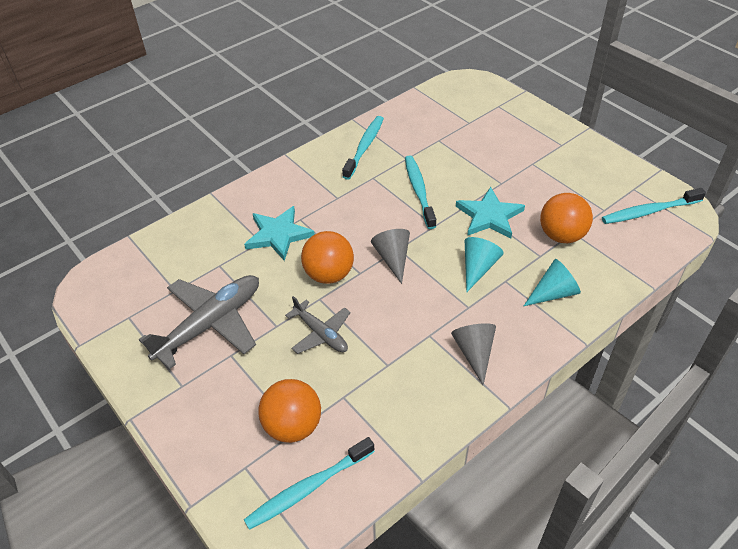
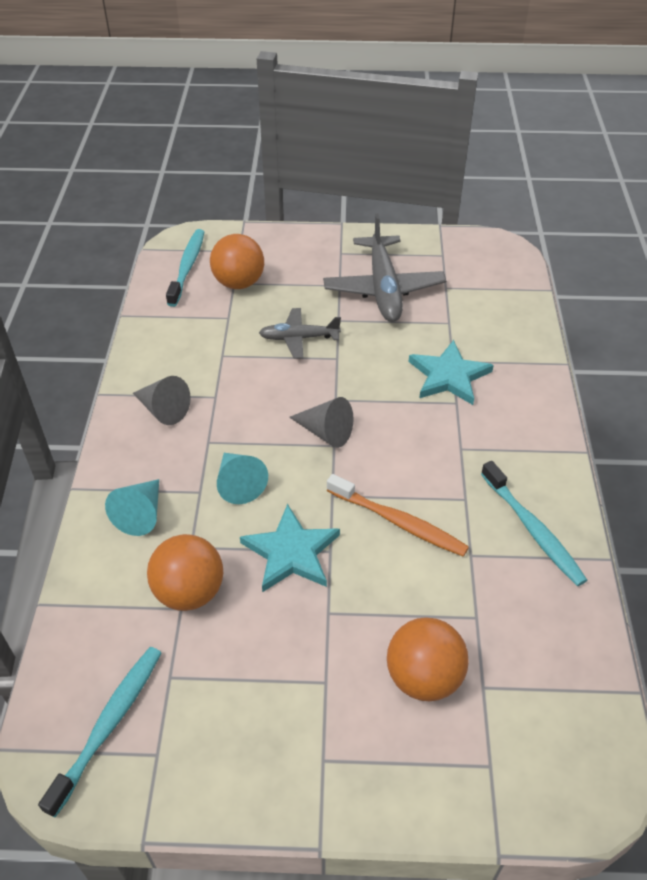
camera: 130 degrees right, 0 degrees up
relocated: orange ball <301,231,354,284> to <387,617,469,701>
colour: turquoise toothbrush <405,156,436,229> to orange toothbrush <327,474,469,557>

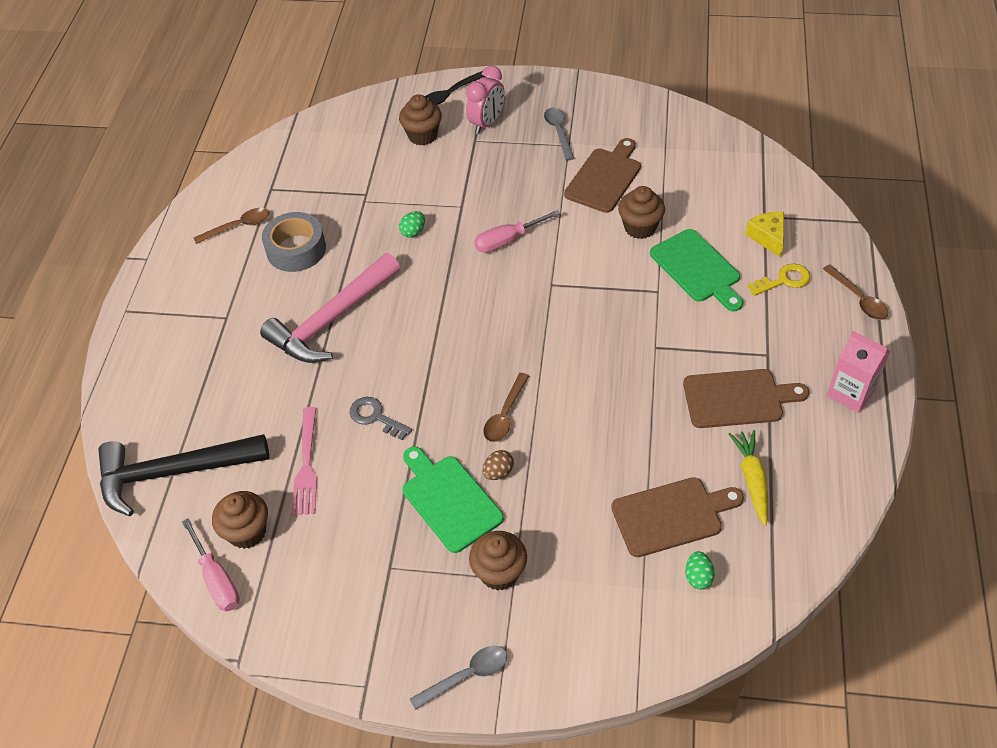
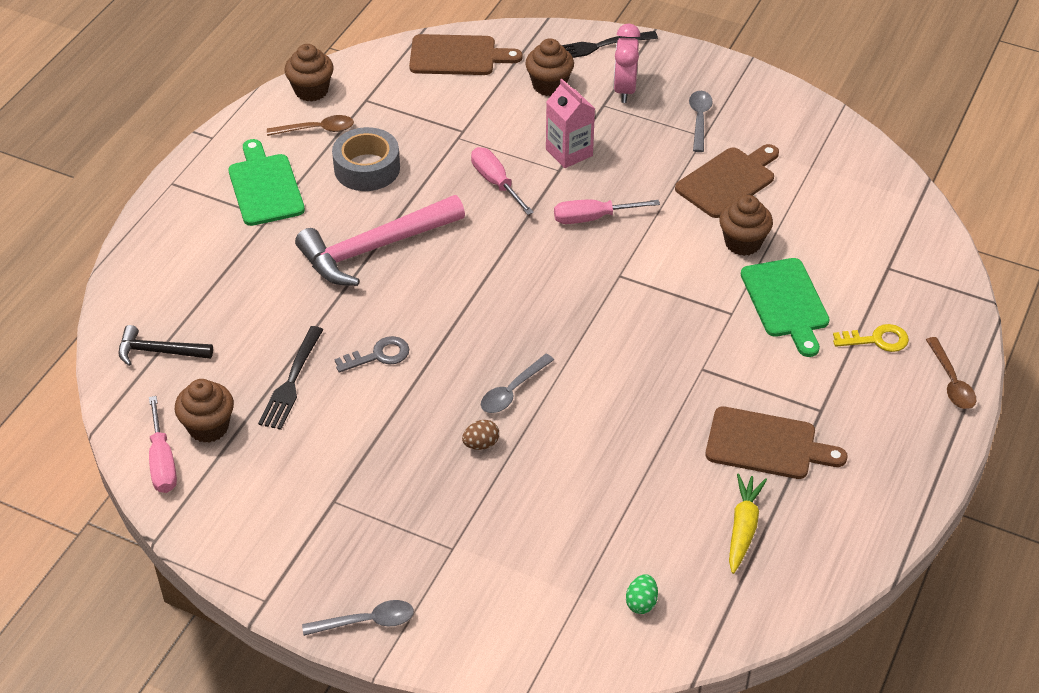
camera: 15 degrees right, 5 degrees down
missing: yellow cheese <745,212,784,257>
relocated: green cutting board <403,447,504,553> to <228,139,305,226>; brown cupcake <469,531,527,591> to <284,44,334,102>; brown cutting board <611,477,744,557> to <409,34,522,75>; pink carton <827,331,890,413> to <546,79,595,168>
exchanged: green egg <399,211,425,238> to pink screwdriver <471,147,534,215>
colour: pink fork <292,407,317,515> to black fork <258,326,323,430>; brown spoon <483,373,529,442> to grey spoon <481,354,554,413>
spun: grey key <349,397,412,440> = <335,336,409,373> 105 degrees clockwise; pink clock <466,66,505,134> = <614,24,640,103> 135 degrees clockwise
size: black hammer <98,434,269,516> = <118,325,213,366> x0.53

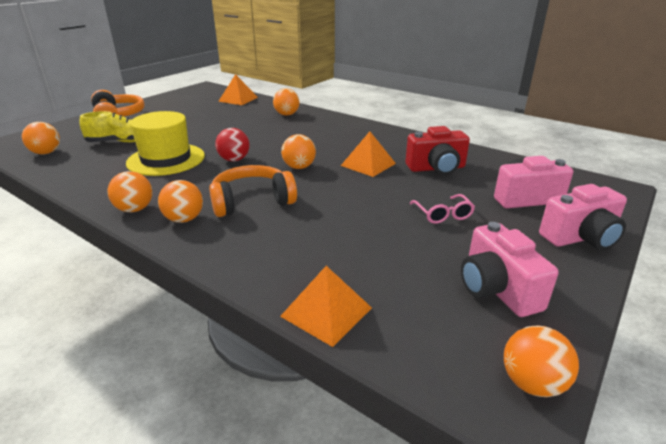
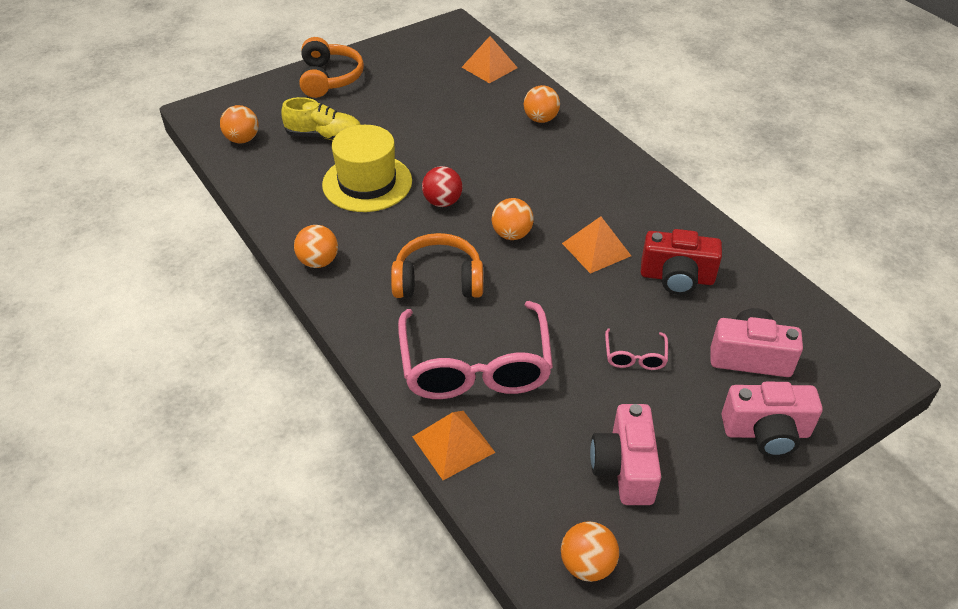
camera: 20 degrees right, 15 degrees up
missing: orange ball <158,180,203,223>
appeared: pink glasses <398,301,553,399>

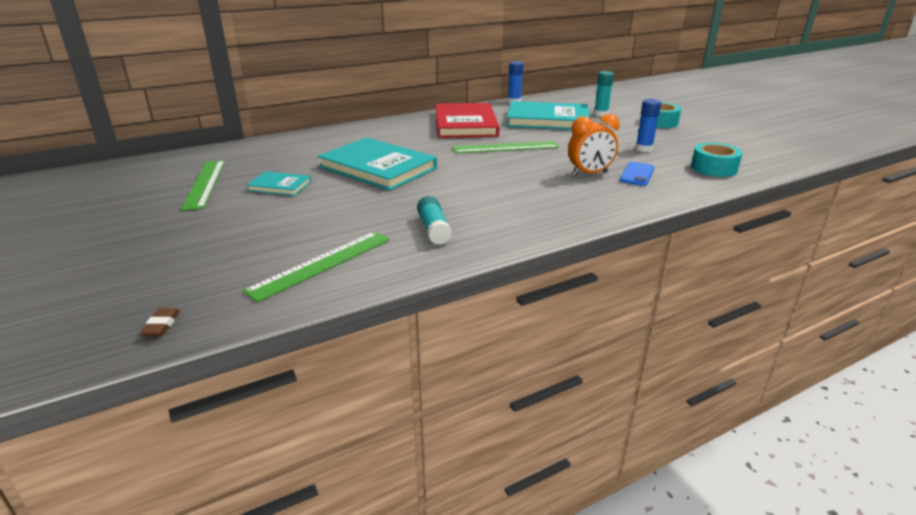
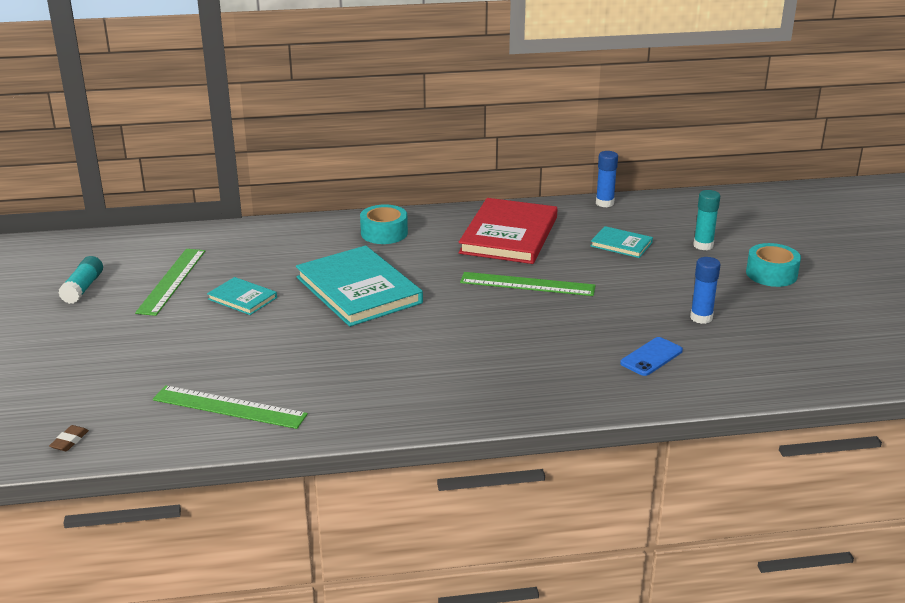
camera: 20 degrees right, 0 degrees up
missing: orange clock <568,114,620,176>
relocated: turquoise glue stick <417,196,452,245> to <58,256,103,304>; turquoise tape <691,143,743,177> to <360,204,408,244>
spun: green ruler <243,231,390,302> = <153,385,308,429> 45 degrees clockwise
size: turquoise book <507,101,590,130> = <591,226,653,258> x0.49

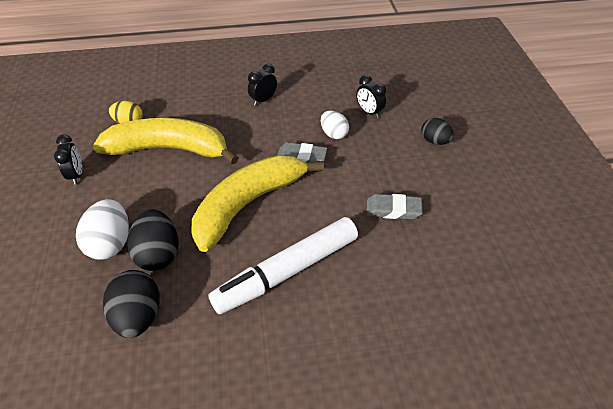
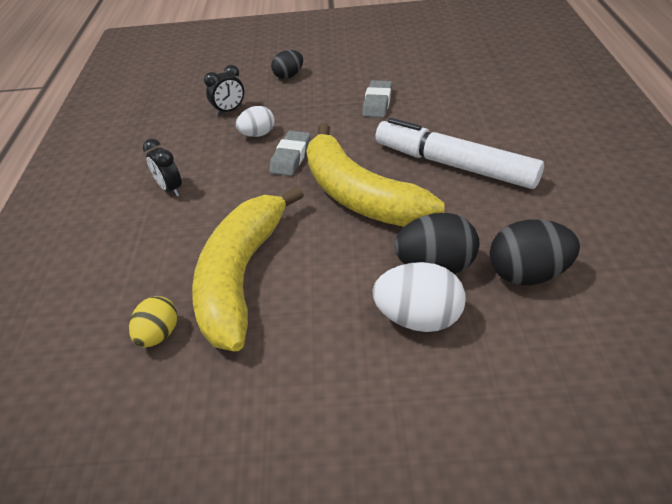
camera: 80 degrees left, 5 degrees down
missing: black clock <54,134,82,185>
spun: white marker <208,217,358,314> = <375,118,544,189> 150 degrees clockwise

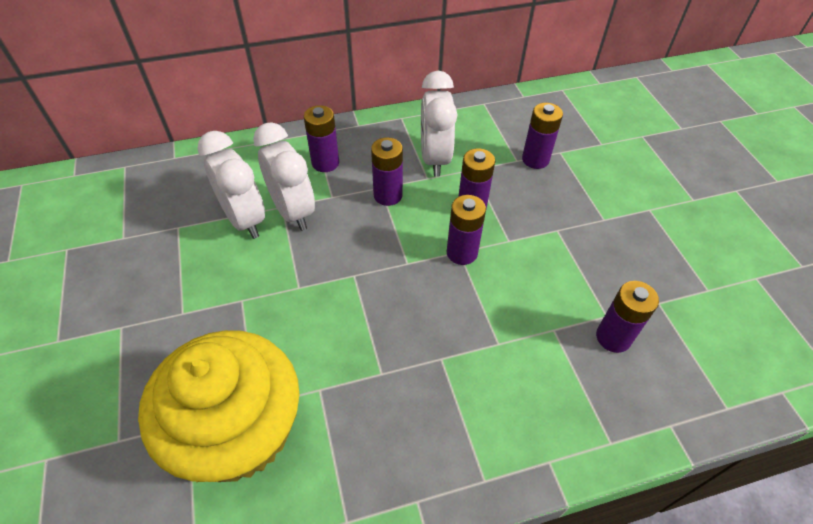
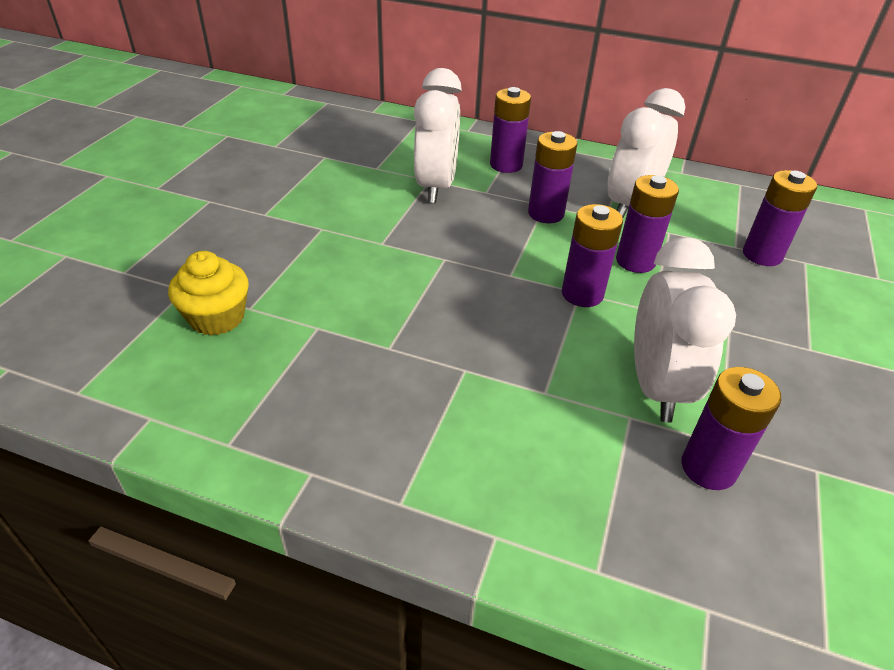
camera: 35 degrees right, 10 degrees down
relocated: white clock <197,131,265,239> to <634,237,736,423>
size: yellow cupcake <138,330,299,482> = <168,251,249,336> x0.46

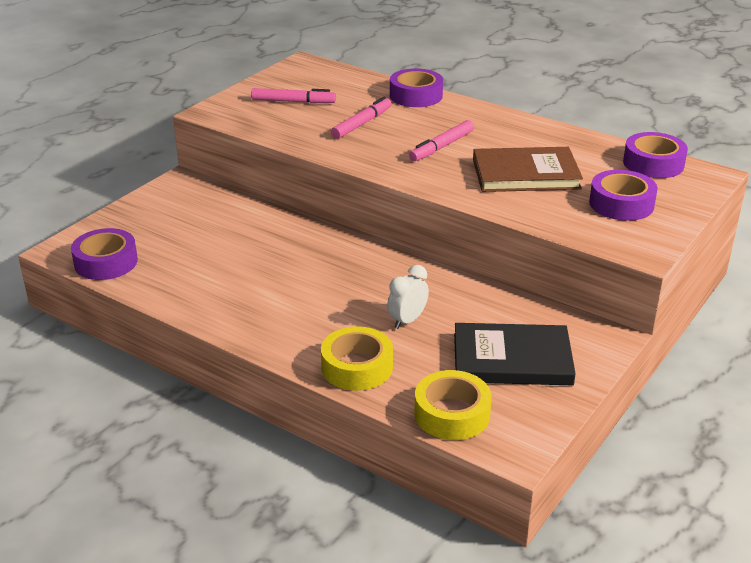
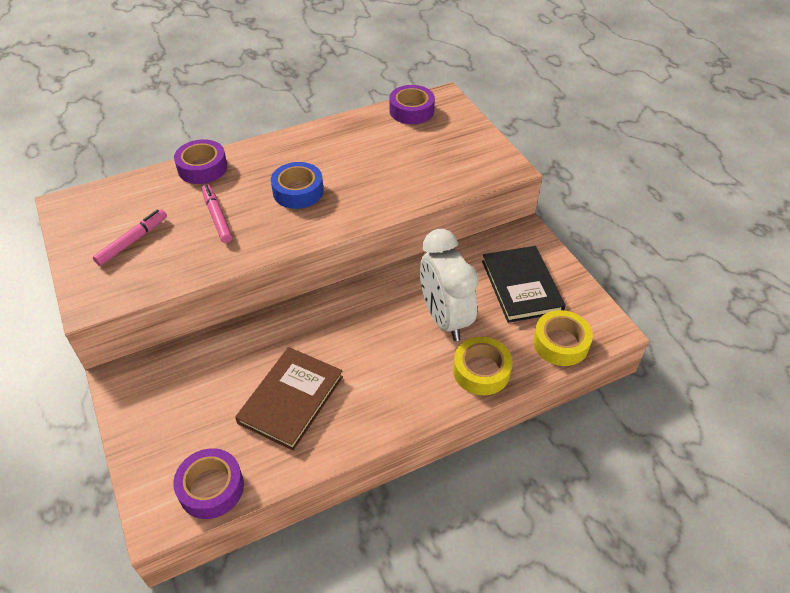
camera: 60 degrees left, 15 degrees up
missing: purple tape <589,170,657,221>
relocated: brown book <473,147,583,192> to <235,347,343,451>
exchanged: pink marker <409,120,474,161> to blue tape <271,162,324,209>
spun: black book <454,323,576,385> = <482,246,565,323> 45 degrees counterclockwise
size: white clock <387,265,429,329> = <420,229,479,341> x2.09

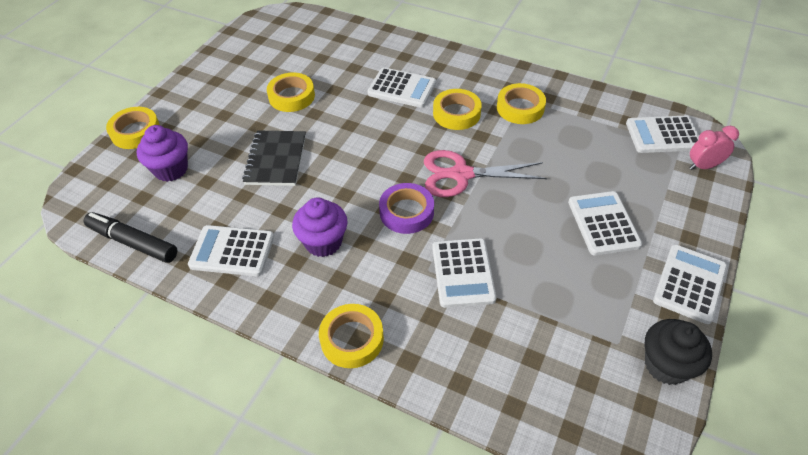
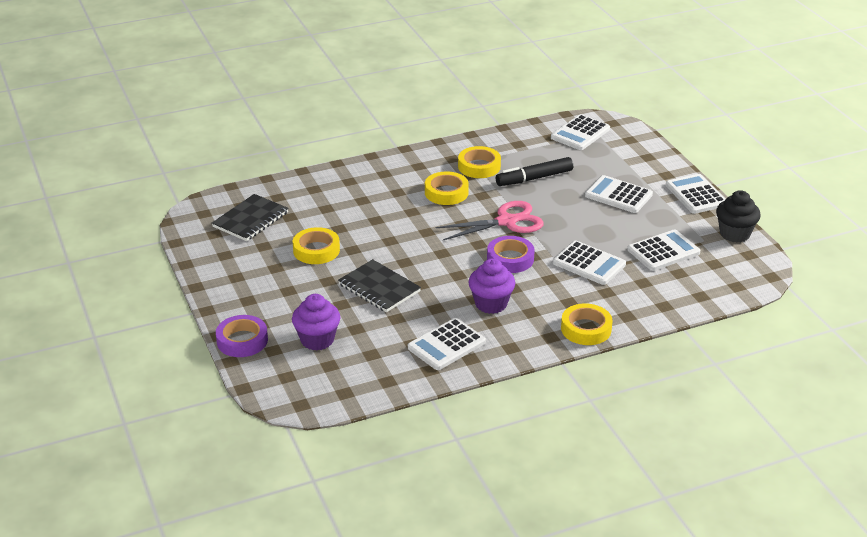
camera: 50 degrees left, 15 degrees down
missing: pink clock <689,126,739,170>
appeared: black notebook <212,194,289,241>
relocated: black marker <84,212,178,263> to <496,157,573,186>; white calculator <367,67,436,108> to <628,229,700,271>
colour: yellow tape <106,107,160,149> to purple tape <216,315,268,357>
spun: pink scissors <424,150,547,197> = <435,201,544,240> 150 degrees counterclockwise

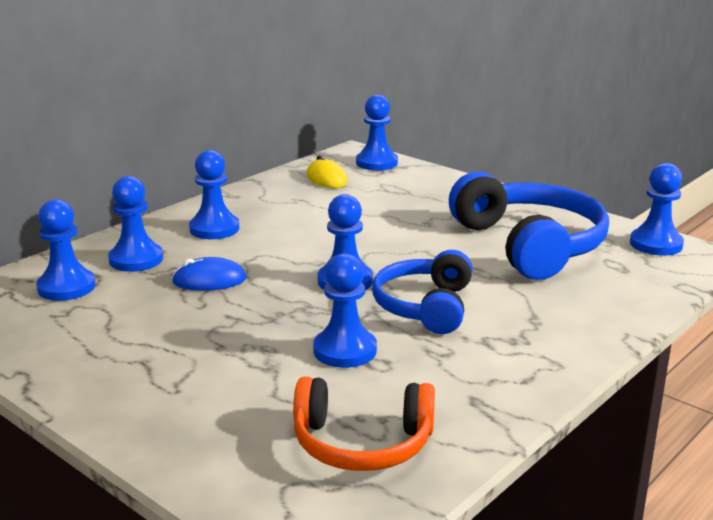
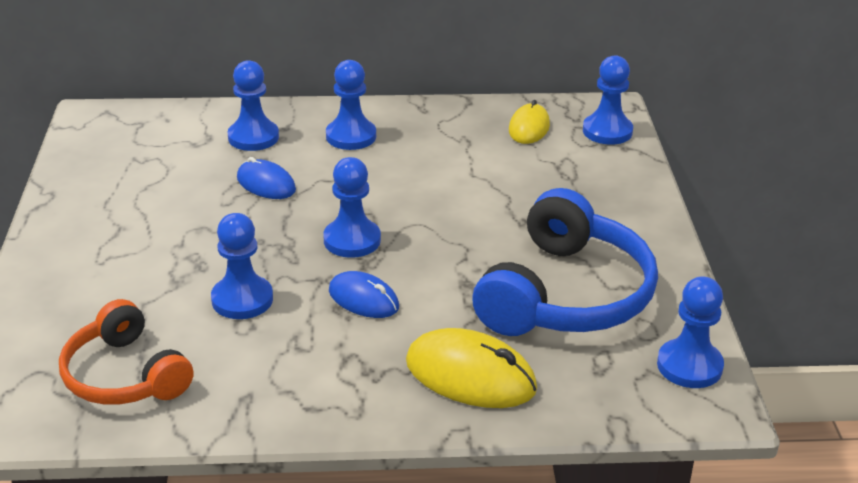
camera: 45 degrees right, 10 degrees up
missing: blue pawn <36,199,96,301>
appeared: yellow mouse <406,328,537,408>
exchanged: blue headphones <372,250,473,334> to blue mouse <329,271,399,318>

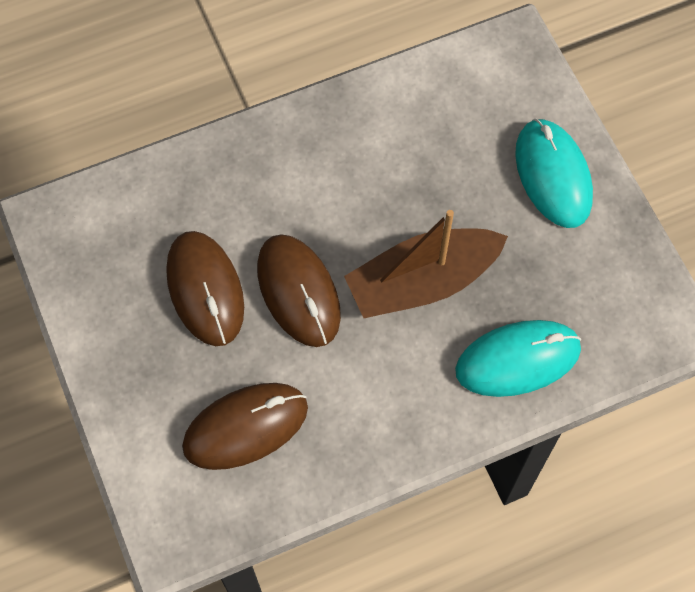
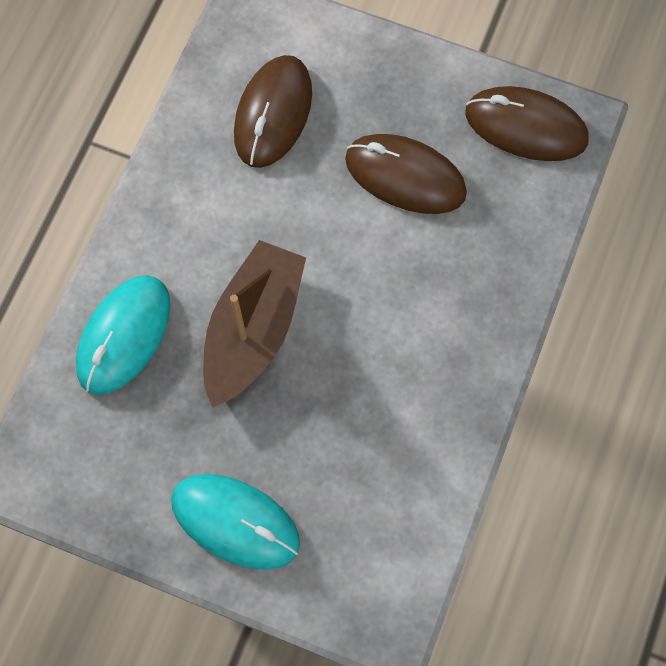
camera: 135 degrees right, 5 degrees up
relocated: brown mouse <257,234,341,347> to <465,86,589,161>

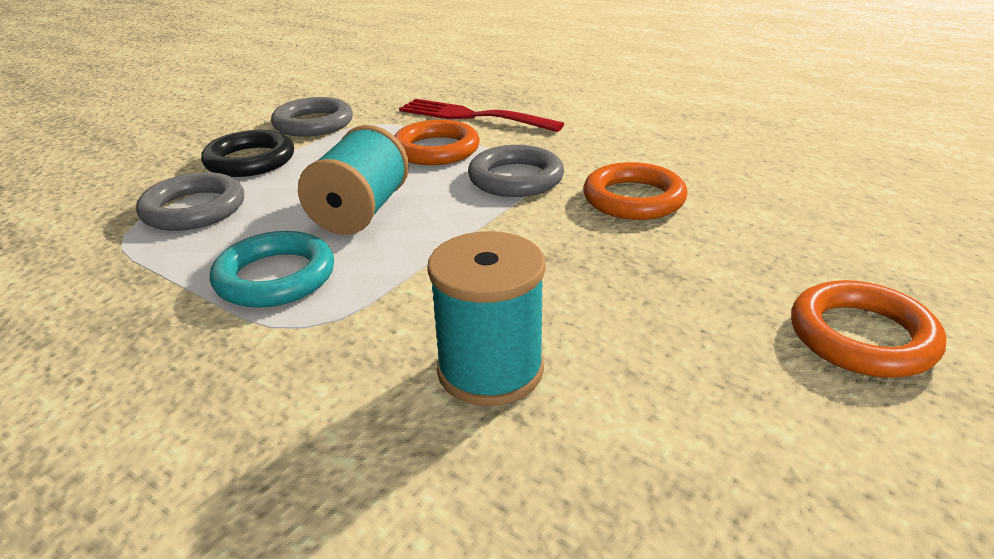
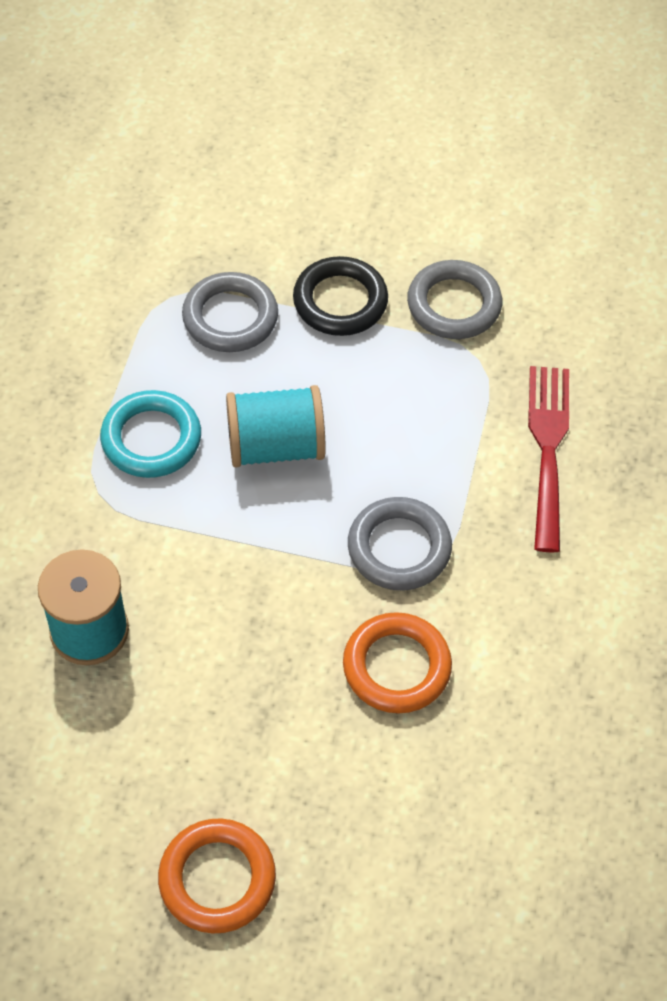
camera: 65 degrees right, 25 degrees up
missing: orange ring <394,120,480,165>

